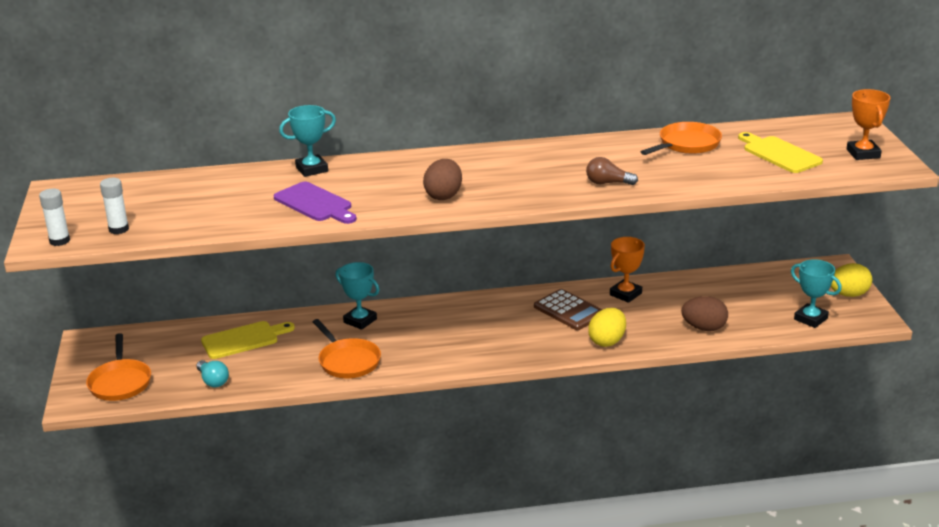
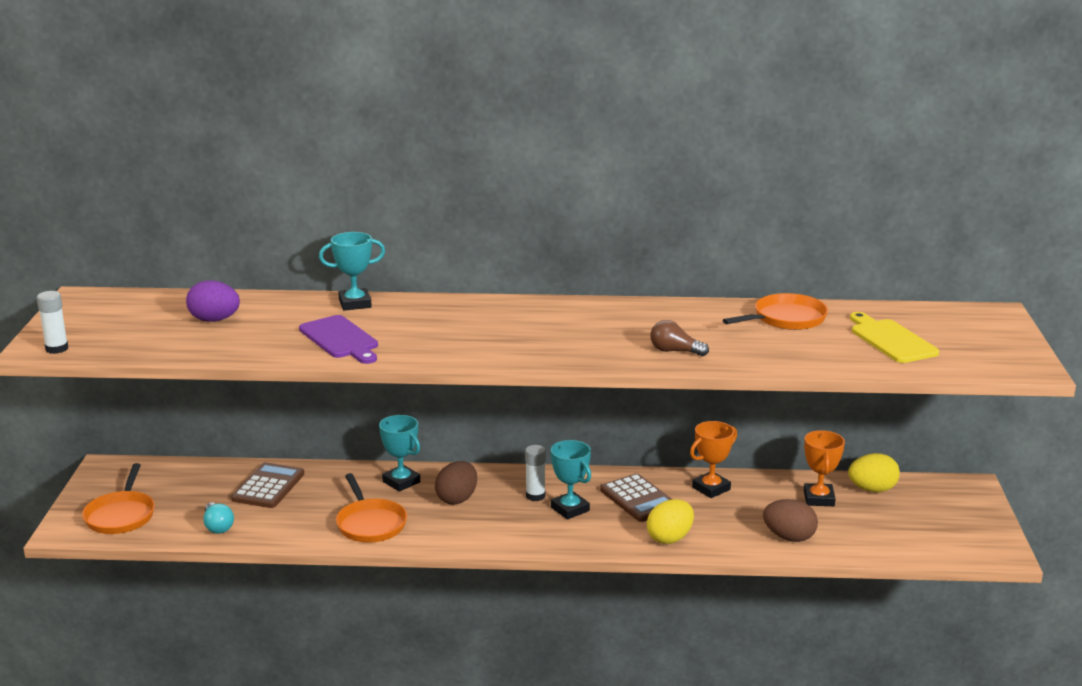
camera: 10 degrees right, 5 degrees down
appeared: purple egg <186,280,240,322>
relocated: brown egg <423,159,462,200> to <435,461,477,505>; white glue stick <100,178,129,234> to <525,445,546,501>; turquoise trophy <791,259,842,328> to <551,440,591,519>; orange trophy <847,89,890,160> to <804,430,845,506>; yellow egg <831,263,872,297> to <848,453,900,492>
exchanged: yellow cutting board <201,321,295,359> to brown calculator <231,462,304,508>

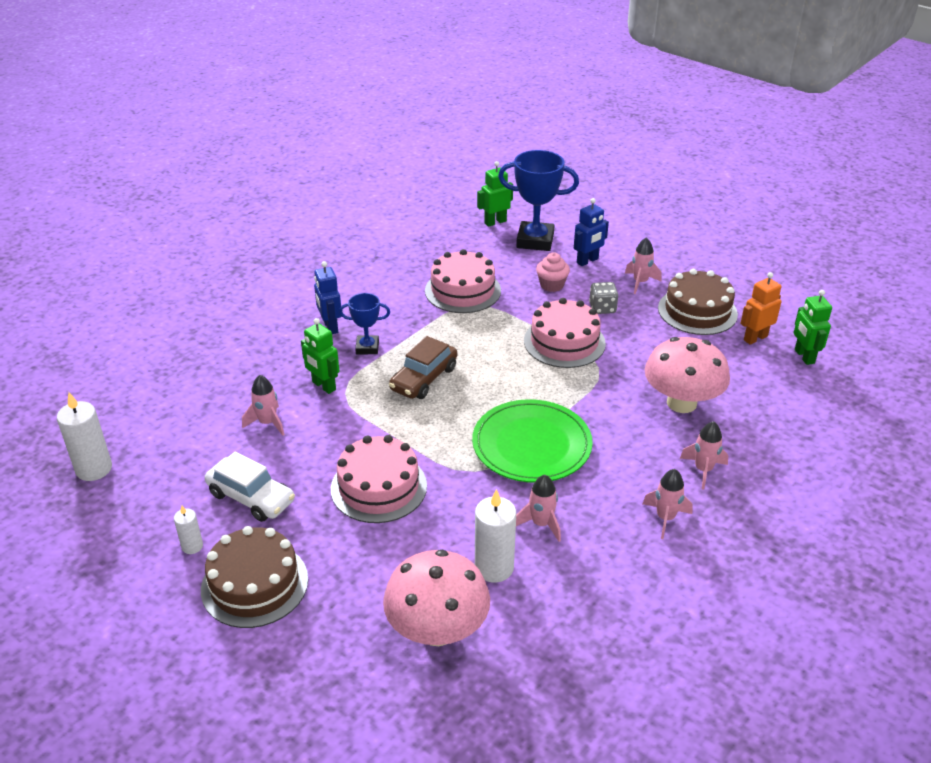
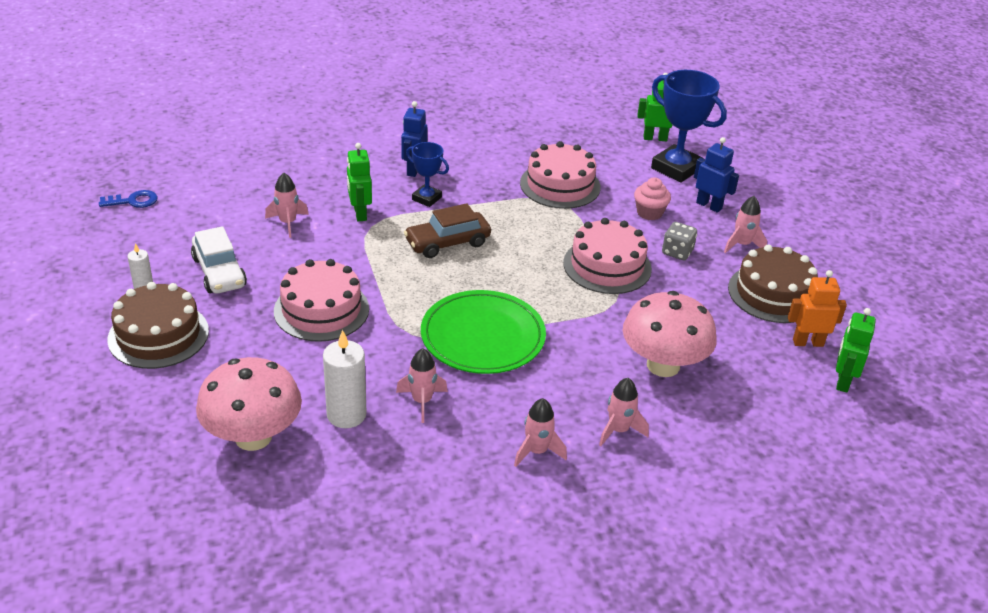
camera: 30 degrees right, 0 degrees up
exchanged: white candle <57,392,112,481> to blue key <99,190,158,208>
spun: blue robot <574,198,609,266> = <694,137,739,213> 135 degrees counterclockwise

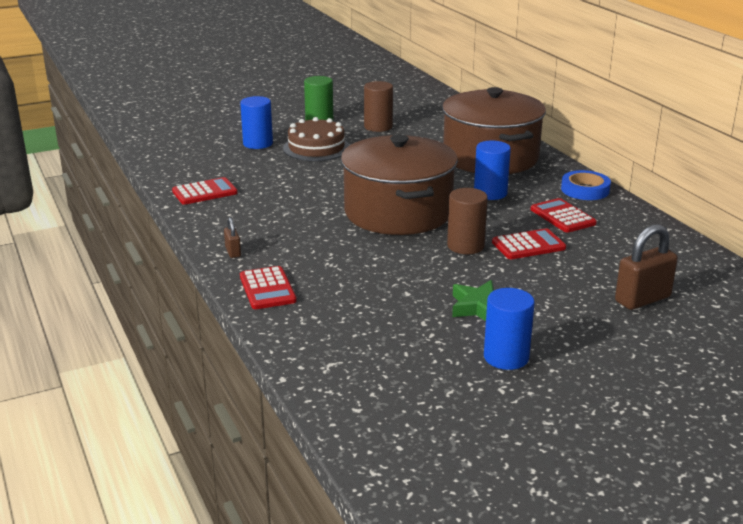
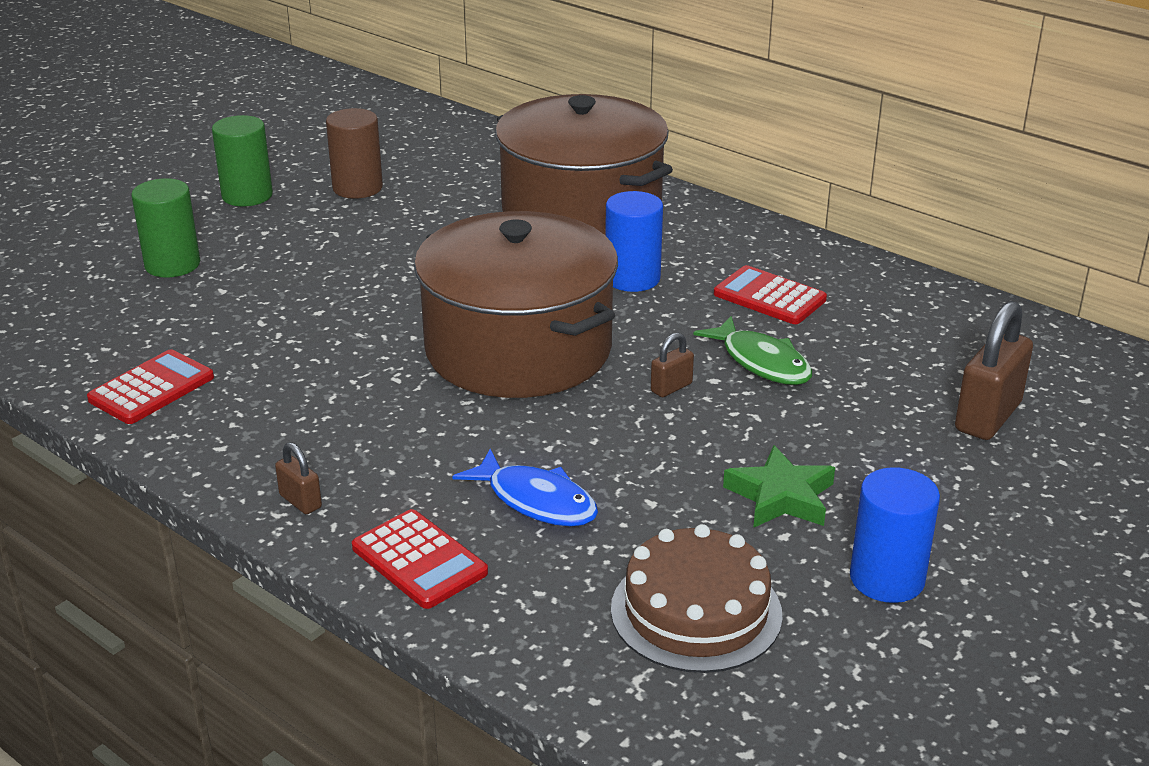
camera: 25 degrees left, 5 degrees up
missing: blue tape <561,170,611,200>
appeared: blue fish <452,449,598,526>
relocated: brown cake <283,117,350,161> to <611,524,783,673>
exchanged: brown cylinder <447,188,488,254> to brown padlock <651,333,694,397>; red calculator <492,228,566,259> to green fish <693,316,812,385>
colour: blue cylinder <240,96,273,149> to green cylinder <131,178,200,278>

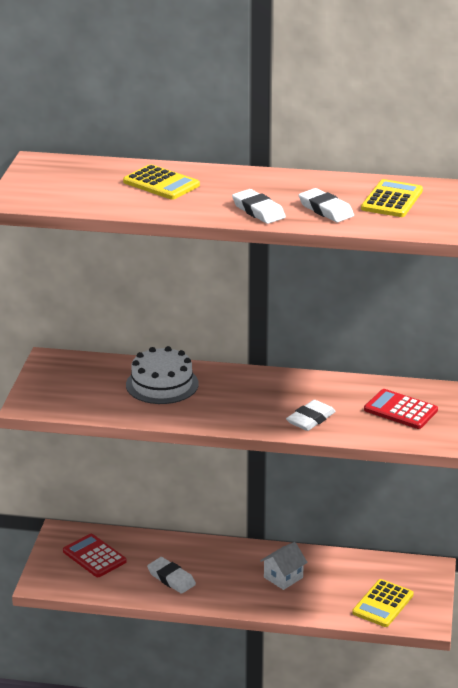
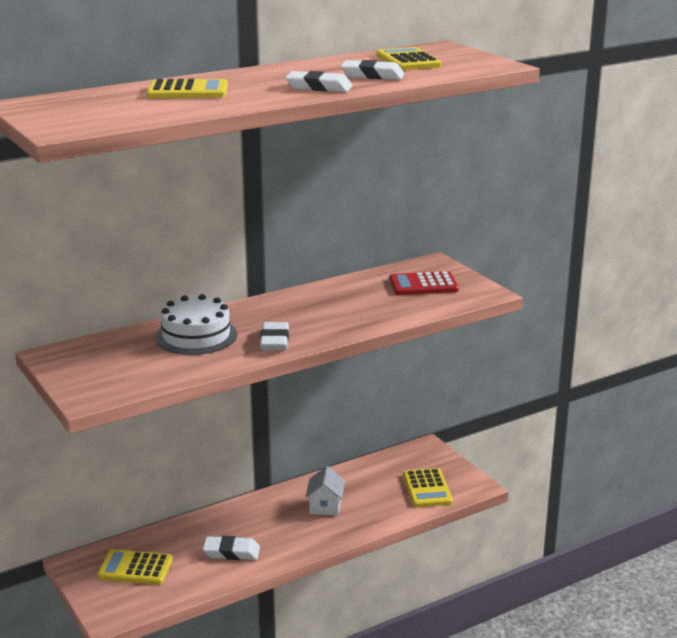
camera: 40 degrees left, 5 degrees down
relocated: white eraser <286,400,336,431> to <260,322,289,350>
colour: red calculator <63,534,127,577> to yellow calculator <97,549,173,585>

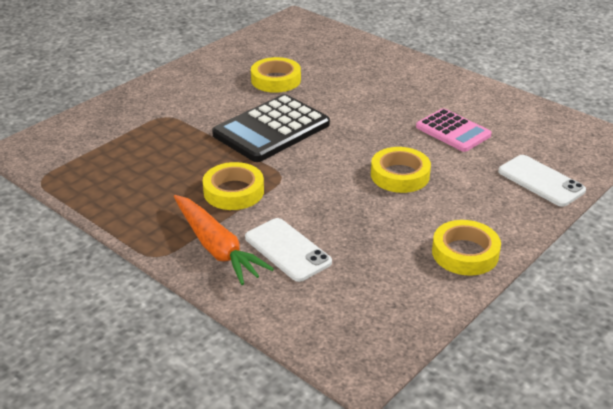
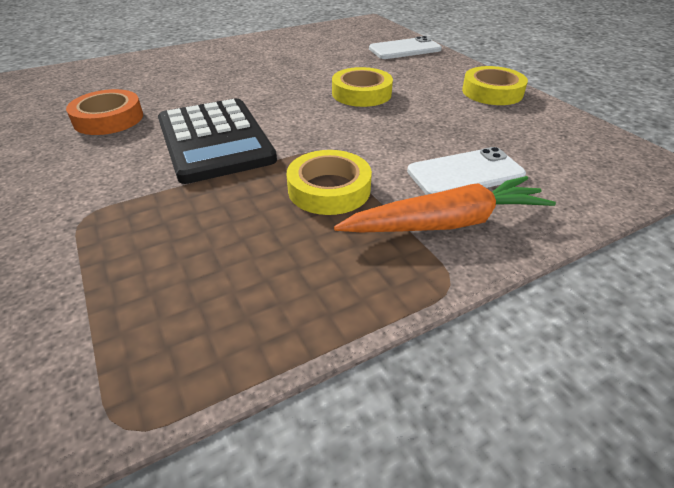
camera: 70 degrees left, 5 degrees up
missing: pink calculator <416,108,492,152>
colour: yellow tape <251,57,301,93> to orange tape <66,89,143,135>

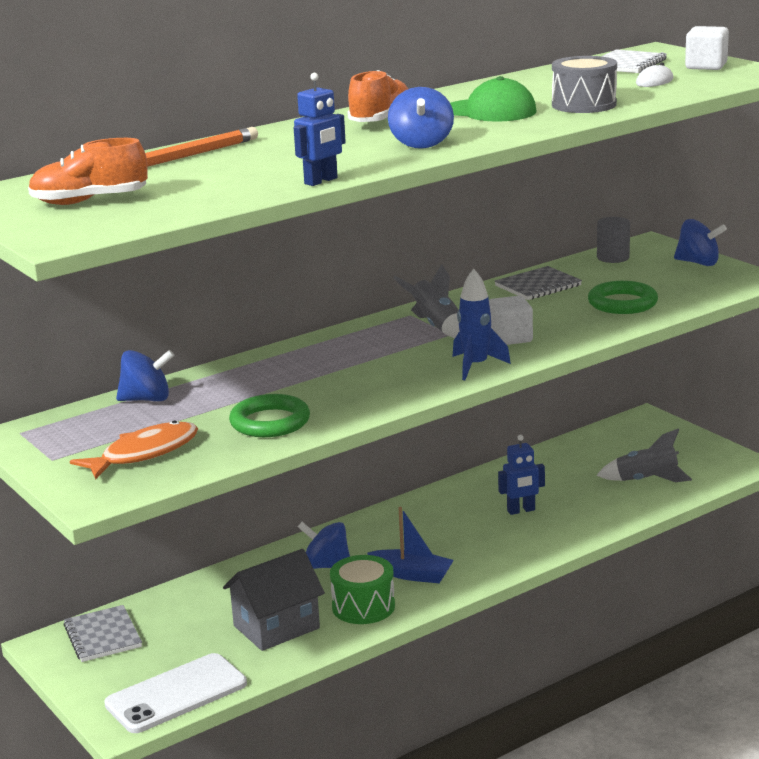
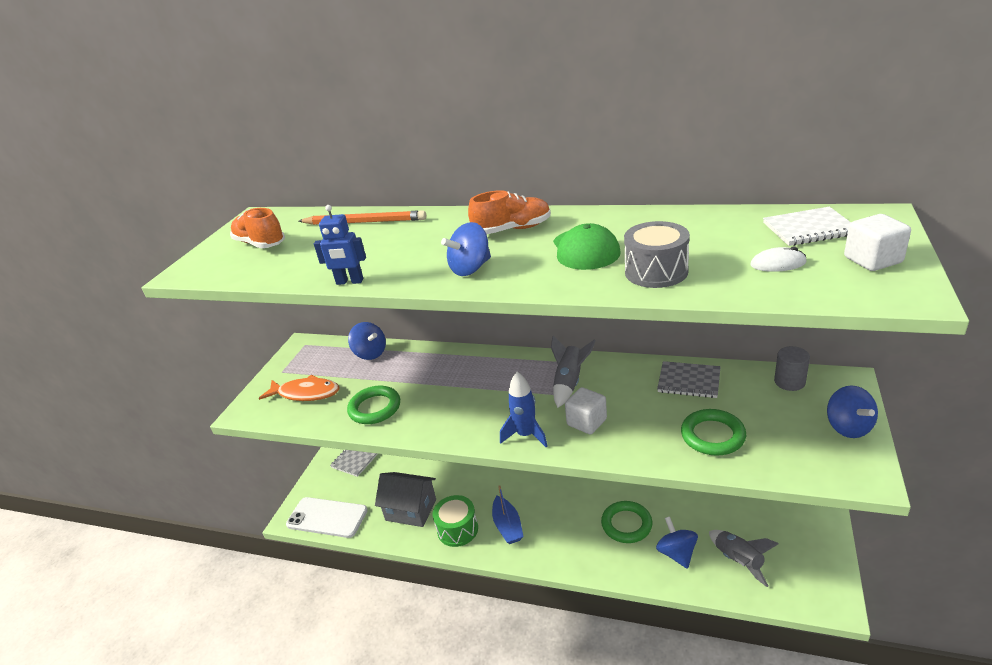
camera: 55 degrees right, 10 degrees up
relocated: blue spinning top <298,522,350,569> to <656,516,698,569>
exchanged: blue robot <498,435,545,515> to green ring <601,501,653,543>

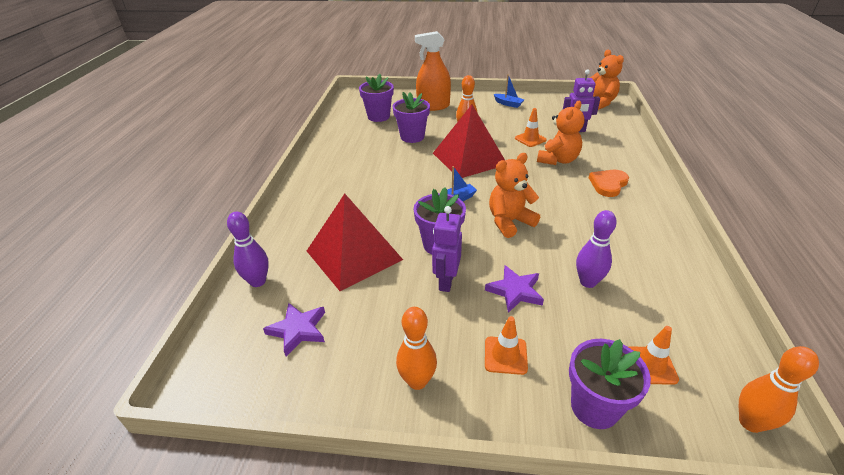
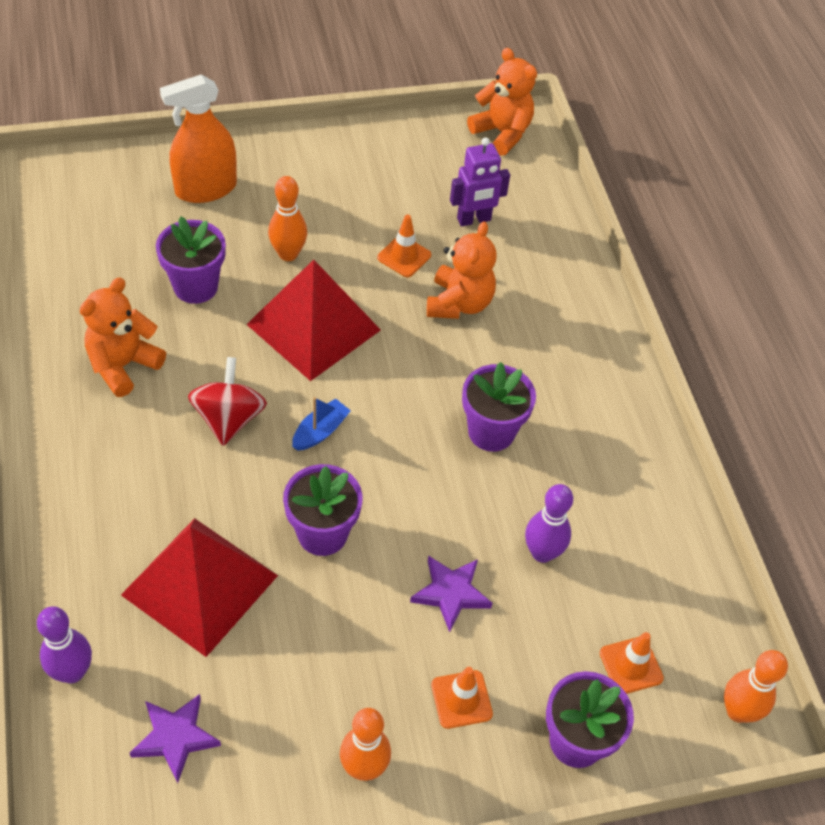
camera: 25 degrees left, 15 degrees up
missing: purple robot <432,206,462,292>; blue boat <494,74,524,108>; orange heart <589,170,629,197>
appeared: red spinning top <188,357,267,446>
relocated: orange teddy bear <489,153,540,238> to <80,277,166,397>; purple flower pot <359,74,394,122> to <462,362,536,452>

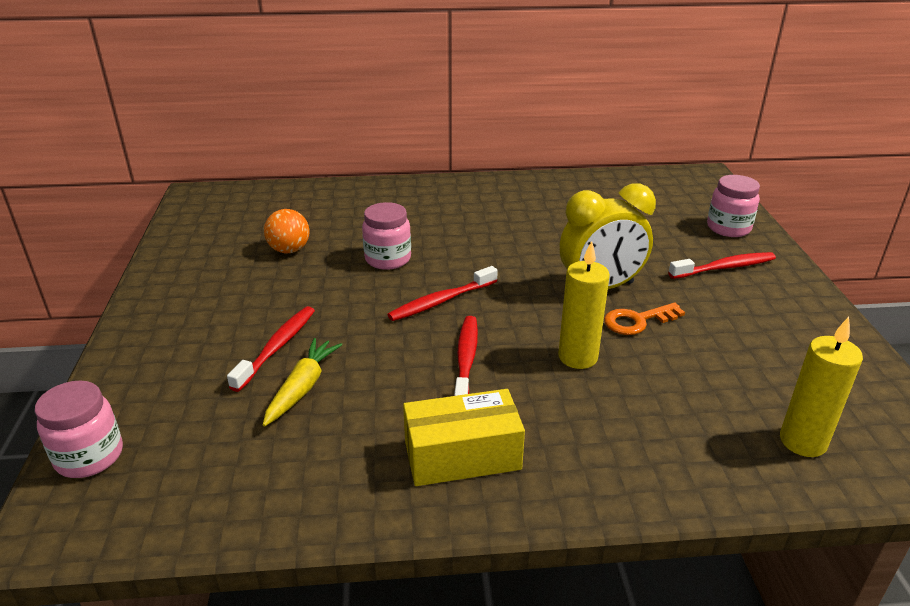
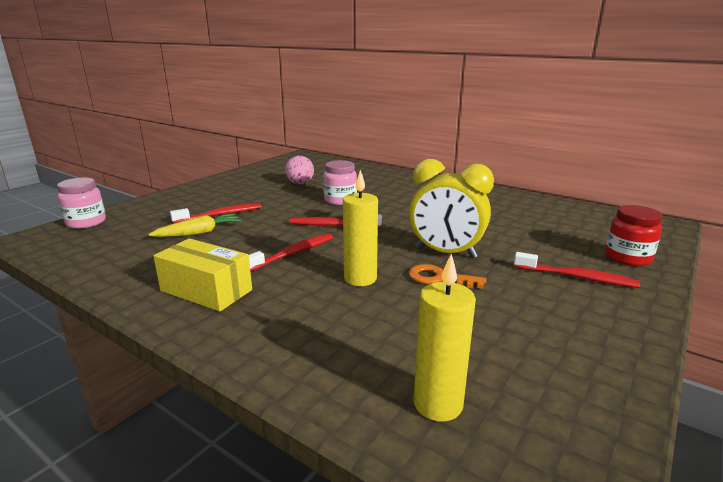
camera: 40 degrees right, 10 degrees down
colour: orange ball <264,209,310,253> to pink ball <285,156,314,184>; pink jar <707,175,760,237> to red jar <605,205,662,266>

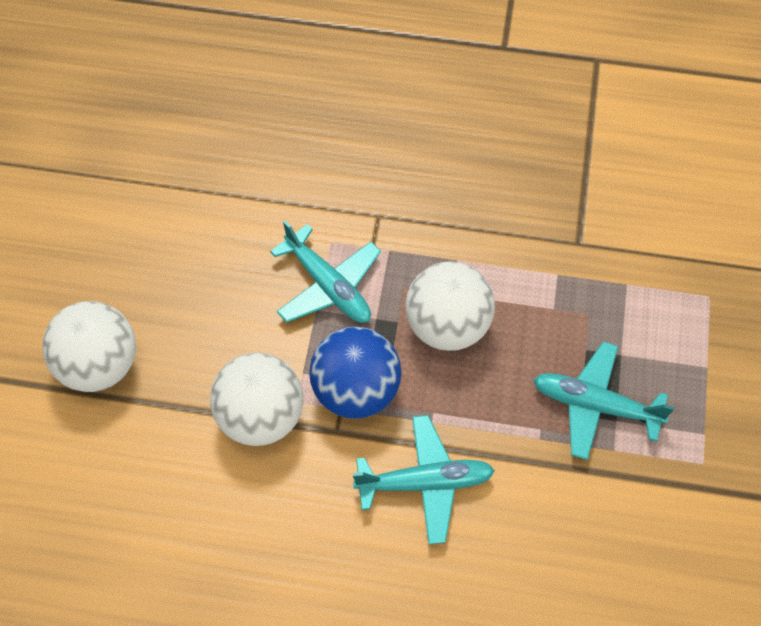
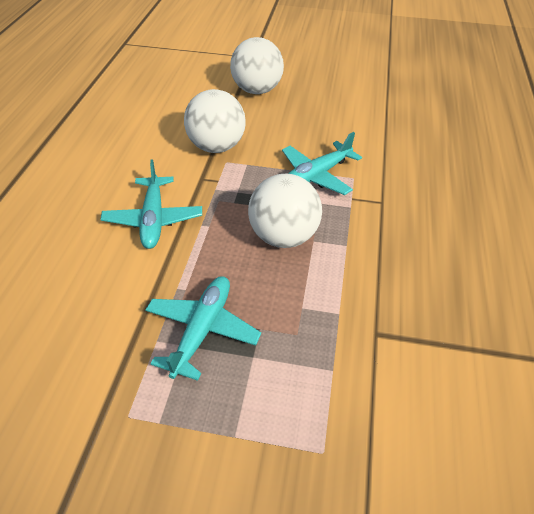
camera: 90 degrees right, 15 degrees down
missing: blue ball <309,326,402,419>

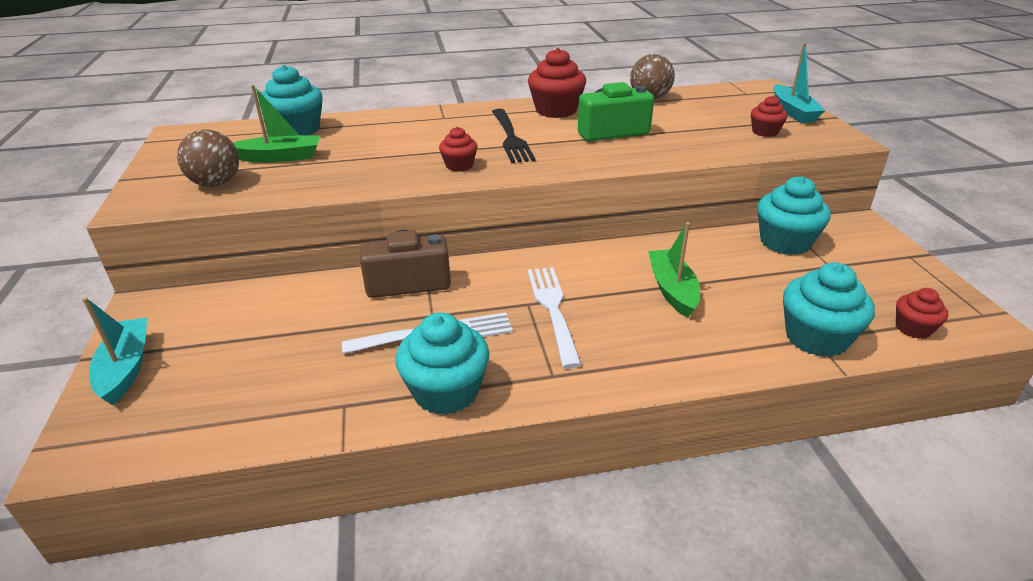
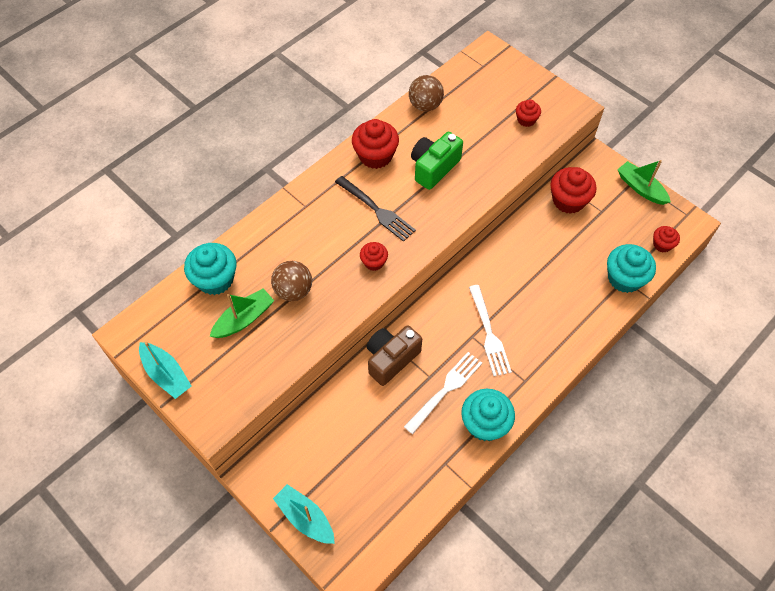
camera: 35 degrees left, 25 degrees up
relocated: turquoise boat <774,43,826,123> to <139,342,191,399>; brown ball <177,129,239,187> to <271,261,312,301>; green boat <648,222,700,318> to <617,160,671,205>
colour: turquoise cupcake <757,176,831,255> to red cupcake <550,167,597,214>
spun: white fork <528,267,582,368> = <469,285,512,376> 150 degrees counterclockwise

